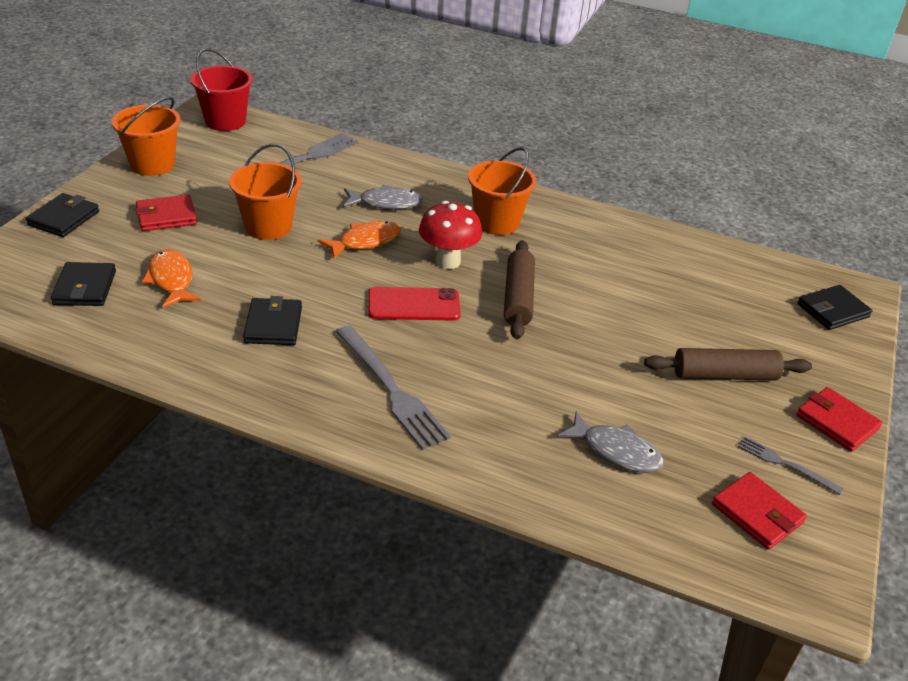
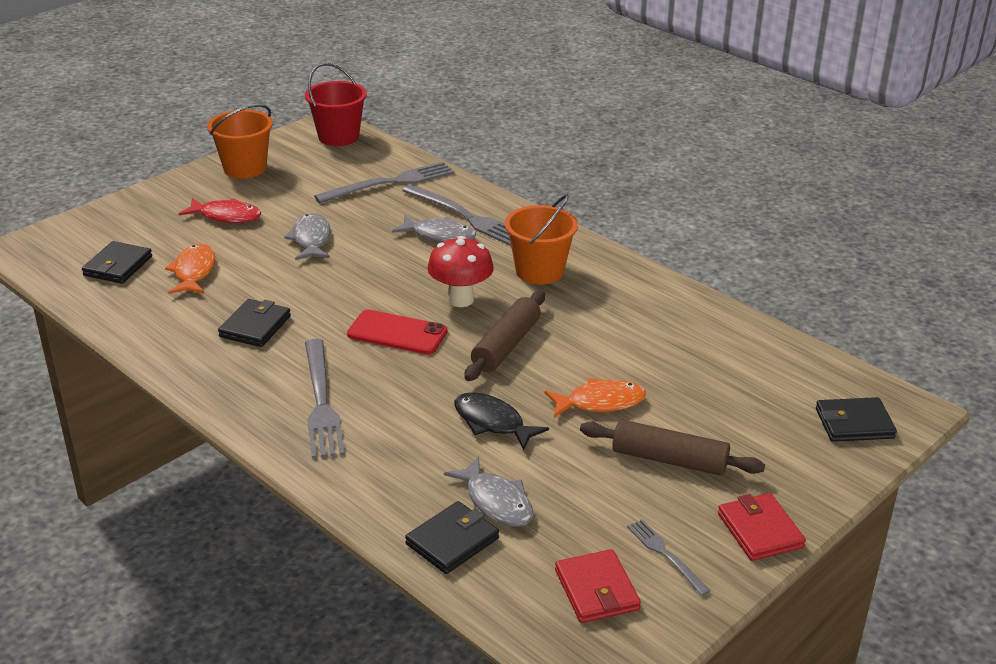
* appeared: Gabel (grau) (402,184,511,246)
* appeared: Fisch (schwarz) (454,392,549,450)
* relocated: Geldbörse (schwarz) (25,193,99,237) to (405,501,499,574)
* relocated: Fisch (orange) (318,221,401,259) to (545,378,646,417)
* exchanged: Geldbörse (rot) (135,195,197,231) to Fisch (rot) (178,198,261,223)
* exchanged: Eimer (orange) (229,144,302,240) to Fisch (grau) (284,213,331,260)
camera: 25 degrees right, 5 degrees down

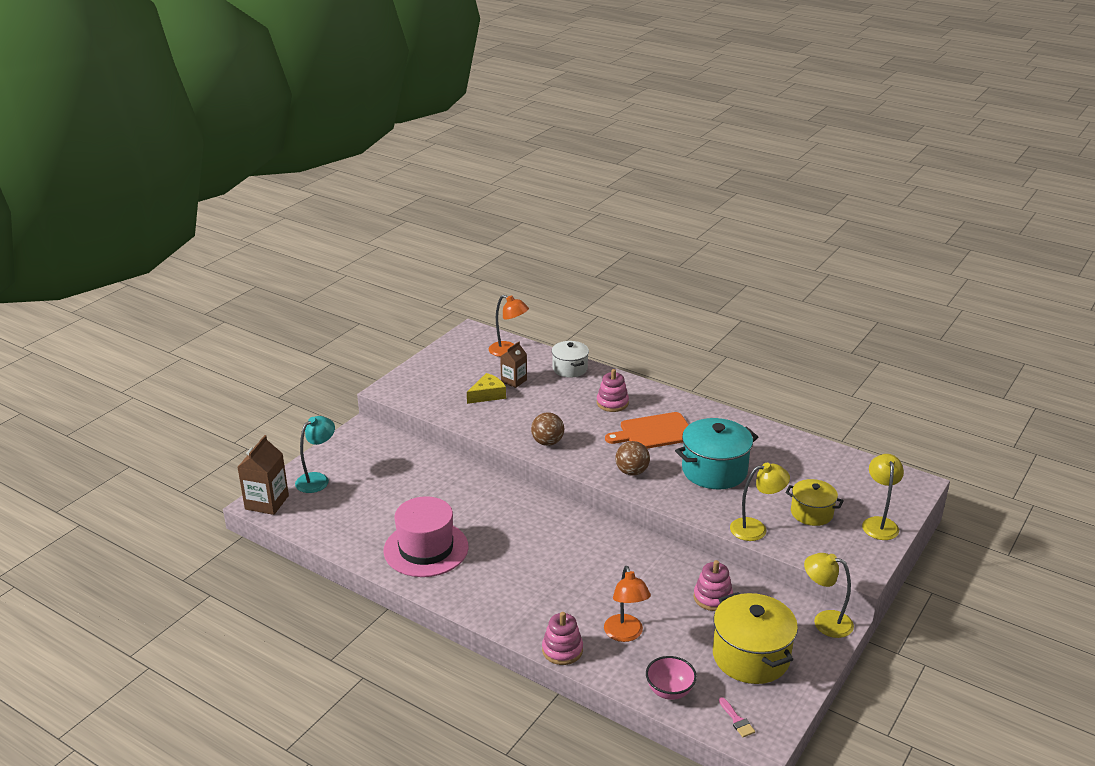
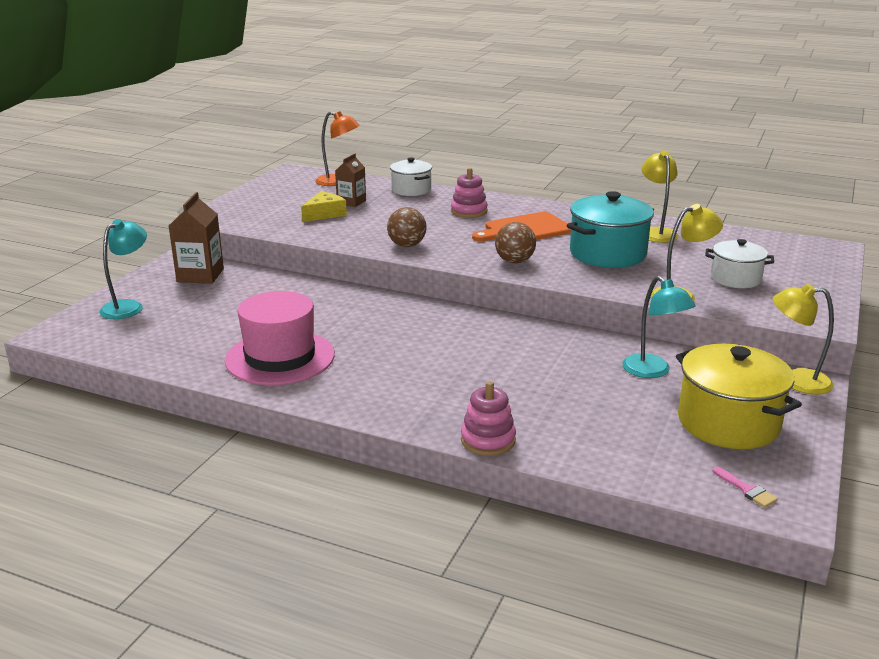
* missing: Lampe (orange) (604,566,651,642)
* missing: Schüssel (rosa) (646,656,697,700)
* relocated: Getränkekarton (braun) (237,435,289,515) to (169,192,224,284)
* relocated: Lampe (gelb) (862,454,904,540) to (642,151,679,243)
* exchanged: Stapelspielzeug (rosa) (694,560,733,611) to Lampe (türkis) (622,276,695,378)
* colour: Kochtopf (gelb) (786,479,844,526) to Kochtopf (weiß) (705,239,774,288)
camera: 10 degrees left, 5 degrees down

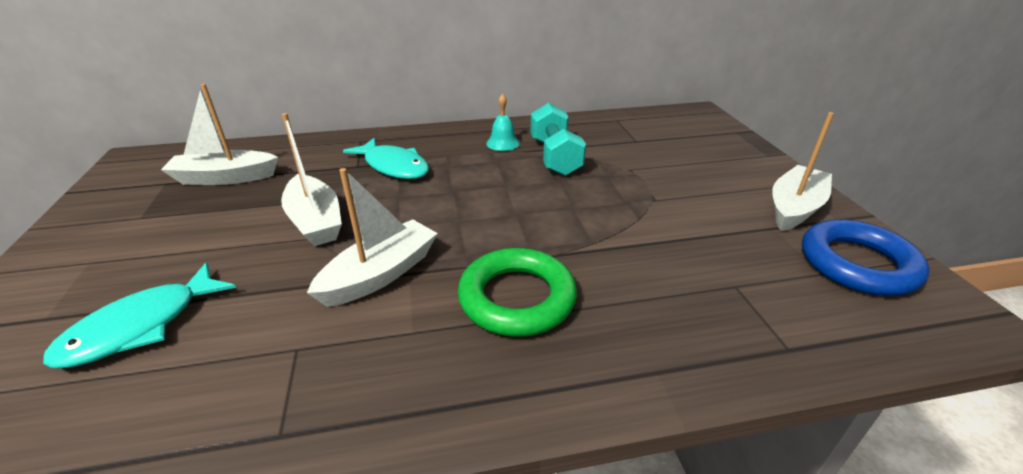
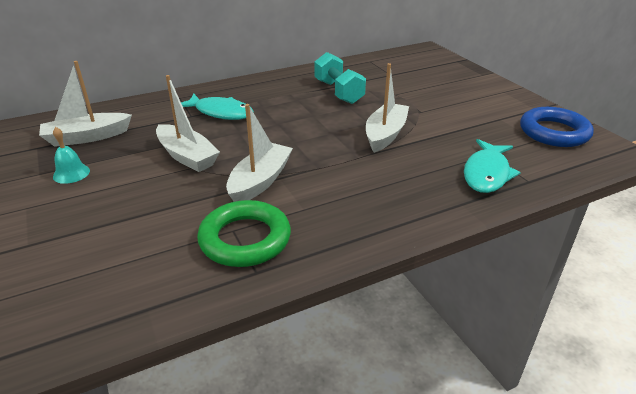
* relocated: Fisch (türkis) (43,263,236,368) to (464,139,521,193)
* relocated: Ring (grün) (458,248,577,336) to (197,200,291,267)
* relocated: Glocke (türkis) (486,94,520,151) to (53,127,90,184)
* relocated: Boot (weiß) (772,112,834,231) to (366,63,409,152)
camera: 15 degrees left, 0 degrees up

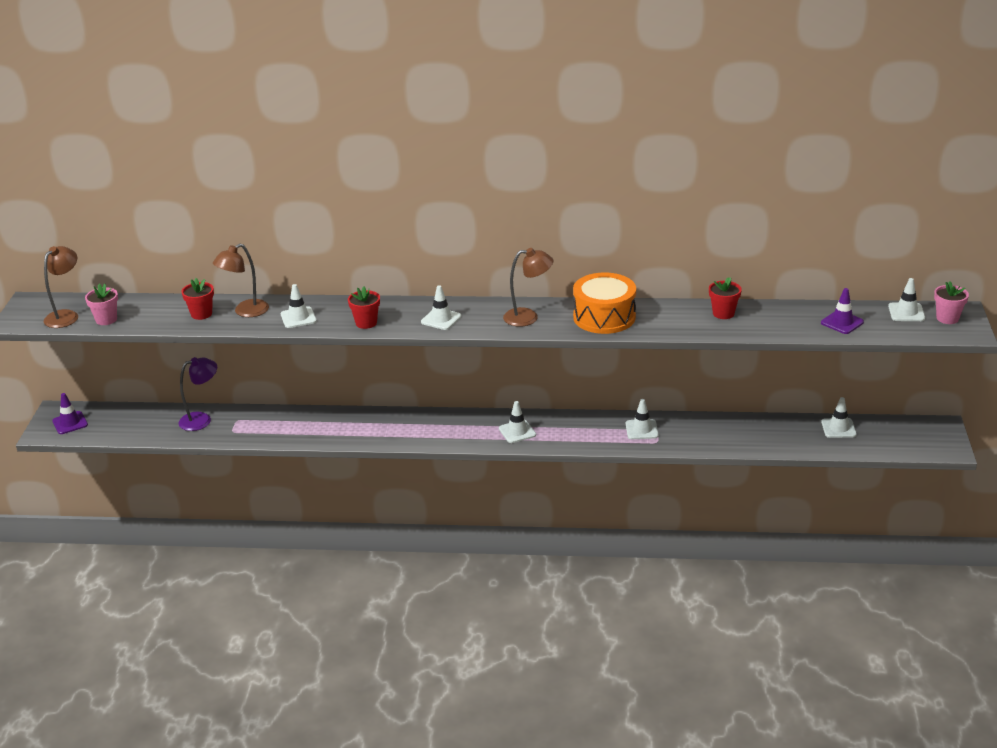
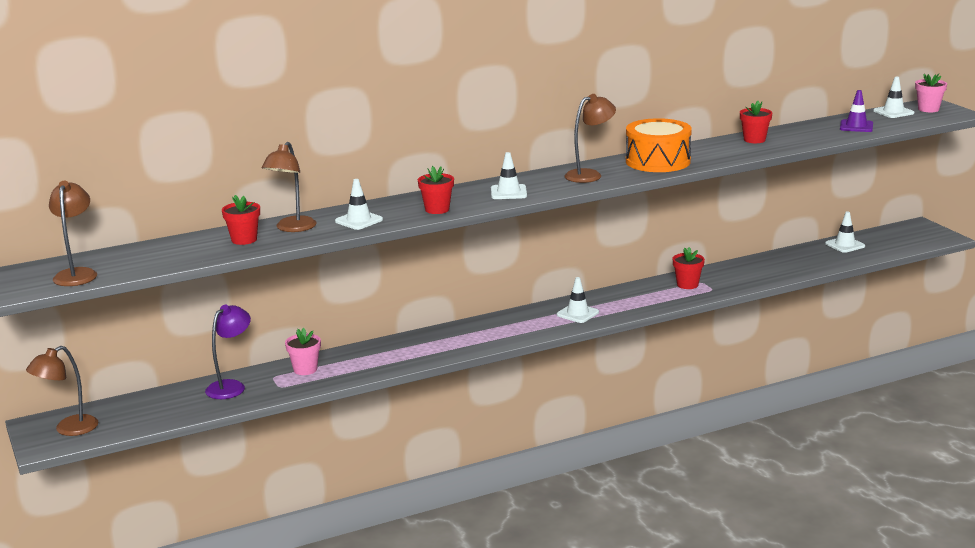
* relocated: Blumentopf (rosa) (85,284,118,325) to (285,328,321,375)
* exchanged: Leitkegel (lila) (52,393,88,434) to Lampe (braun) (26,346,98,436)
* exchanged: Leitkegel (weiß) (626,399,659,439) to Blumentopf (rot) (673,247,705,289)
camera: 30 degrees left, 10 degrees down

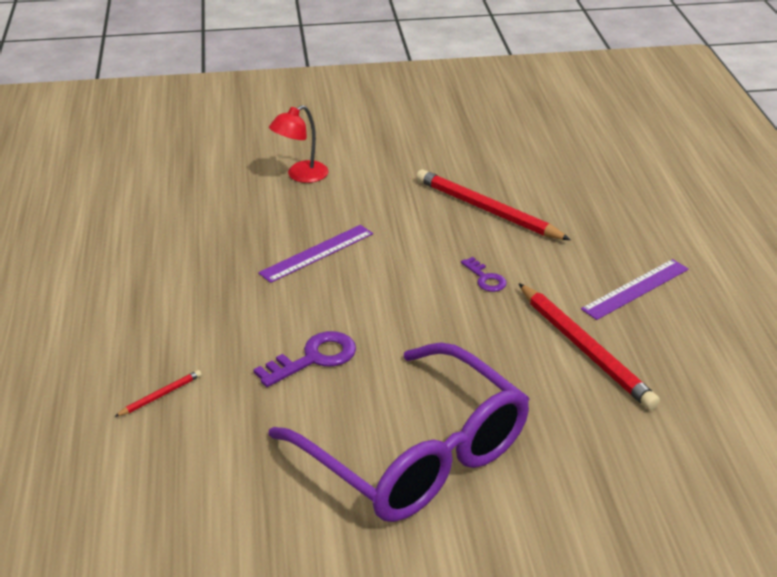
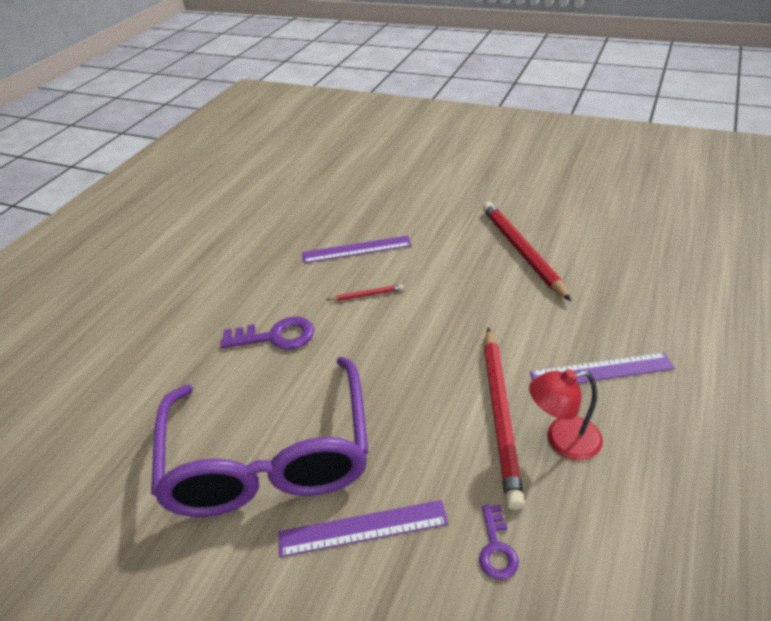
* appeared: Lineal (lila) (278,500,449,557)
* relocated: Bleistift (rot) (114,370,202,417) to (327,284,404,301)
* relocated: Lampe (rot) (269,105,328,183) to (529,369,603,460)
* relocated: Schlüssel (lila) (461,257,507,292) to (479,505,519,580)
camera: 35 degrees right, 5 degrees up

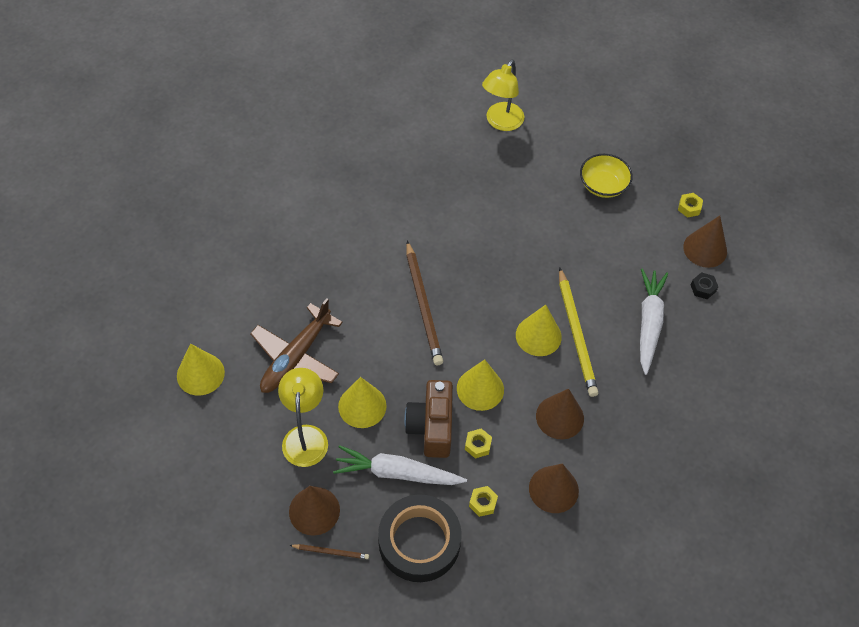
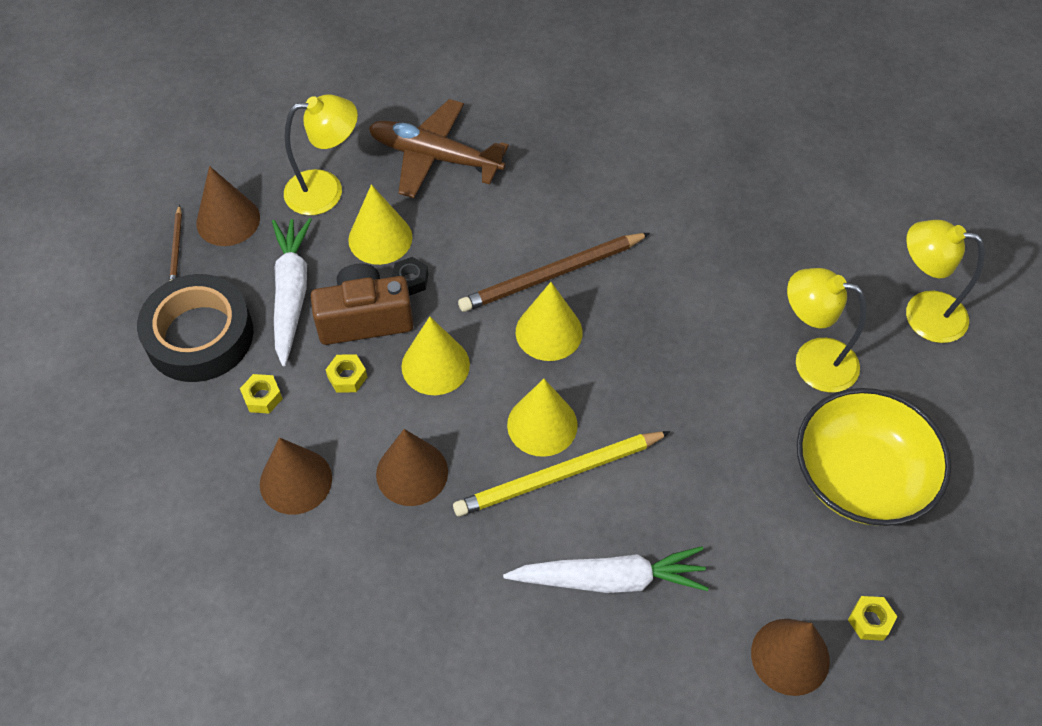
* appeared: Lampe (gelb) (787,268,866,393)
* relocated: Kegel (gelb) (177,344,225,396) to (516,282,583,361)
* relocated: Sechskantmutter (schwarz) (691,272,718,299) to (392,257,428,296)
* size: Schüssel (gelb) (580,154,633,198) = (797,388,951,526) x1.66
camera: 80 degrees right, 0 degrees up

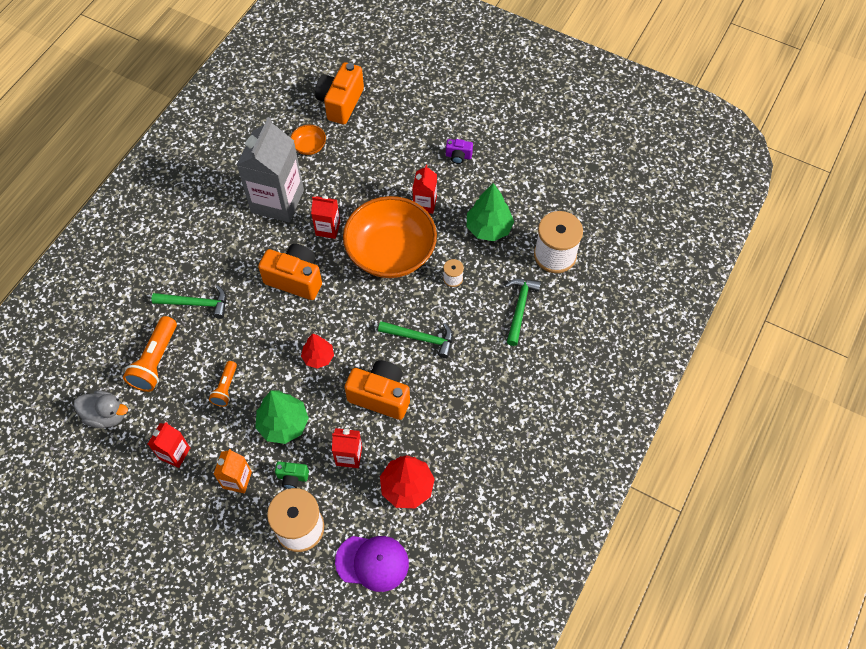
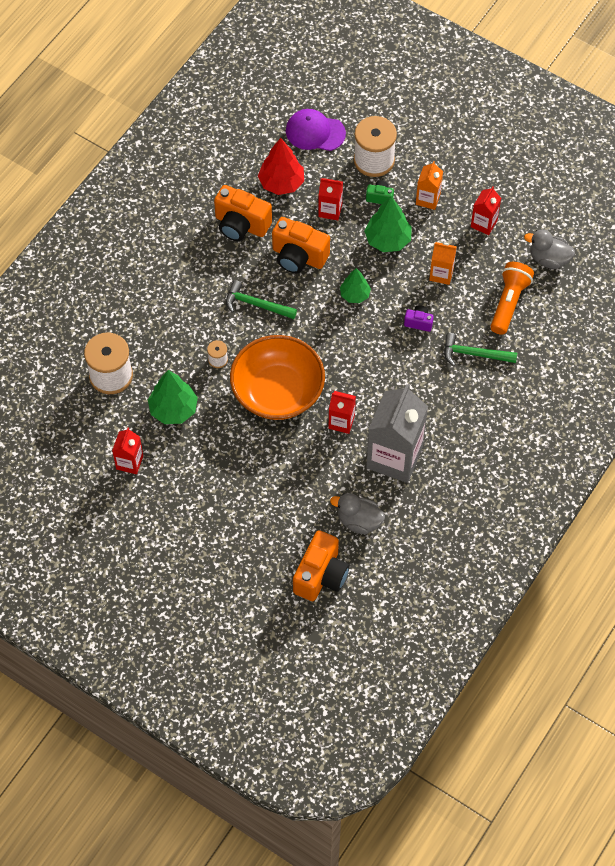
* missing: Hammer (grün) (505,279,541,346)
* relocated: Kamera (orange) (258,244,322,300) to (214,185,272,241)
* relocated: Getränkekarton (rot) (413,165,437,214) to (112,428,143,474)
* relocated: Kamera (lila) (446,139,473,164) to (404,305,434,332)
* exchanged: Taschenlampe (orange) (209,361,237,407) to Getränkekarton (orange) (429,242,457,285)
* exchanged: Schüssel (orange) (291,125,326,155) to Ente (grau) (330,493,385,534)
* colour: Baum (rot) (301,334,334,369) to Baum (grün) (340,268,371,303)
camera: 175 degrees left, 0 degrees up

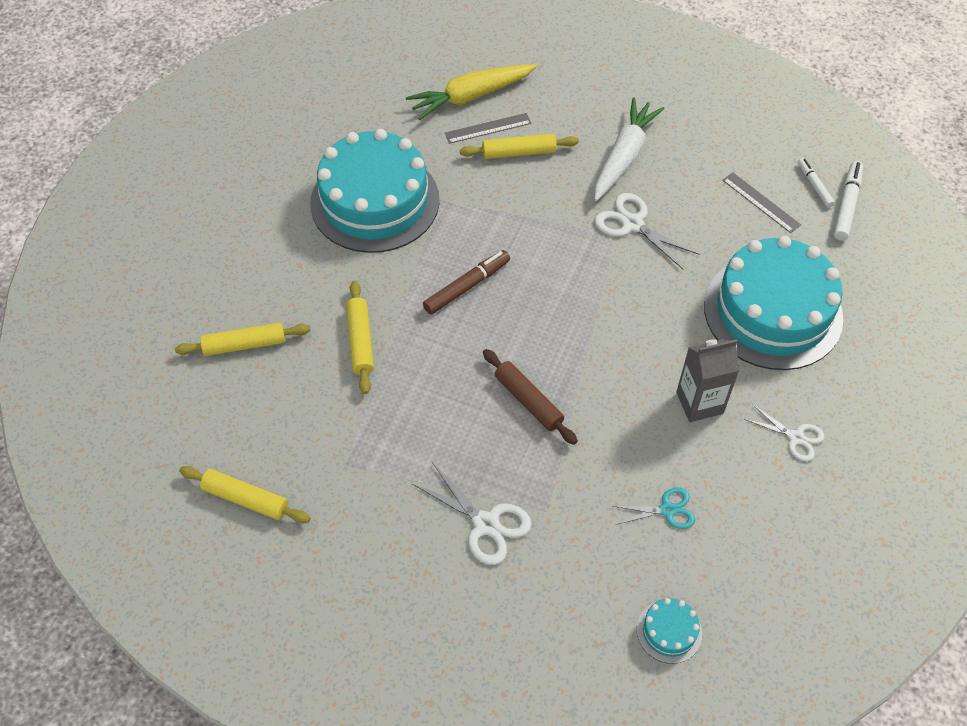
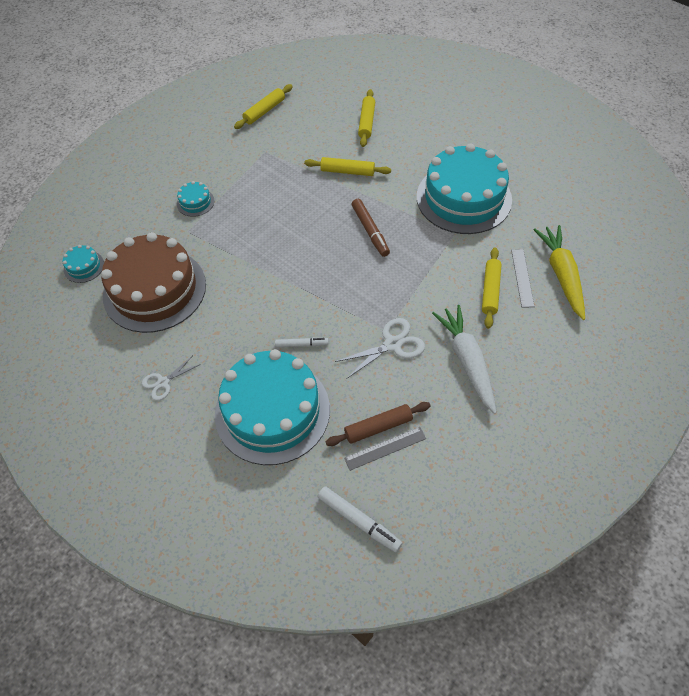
* missing: Getränkekarton (grau) (676,339,740,422)
* relocated: Nudelholz (braun) (483,349,578,445) to (326,402,431,446)
* relocated: Filzstift (weiß) (798,158,835,208) to (275,338,329,347)
* exchanged: Schere (weiß) (413,462,532,565) to Kuchen (türkis) (177,181,215,217)
* exchanged: Schere (türkis) (613,487,695,529) to Kuchen (braun) (101,232,206,333)
* spun: Karotte (weiß) (594,98,664,201) = (432,305,497,414) 150 degrees counterclockwise
camera: 110 degrees right, 0 degrees up

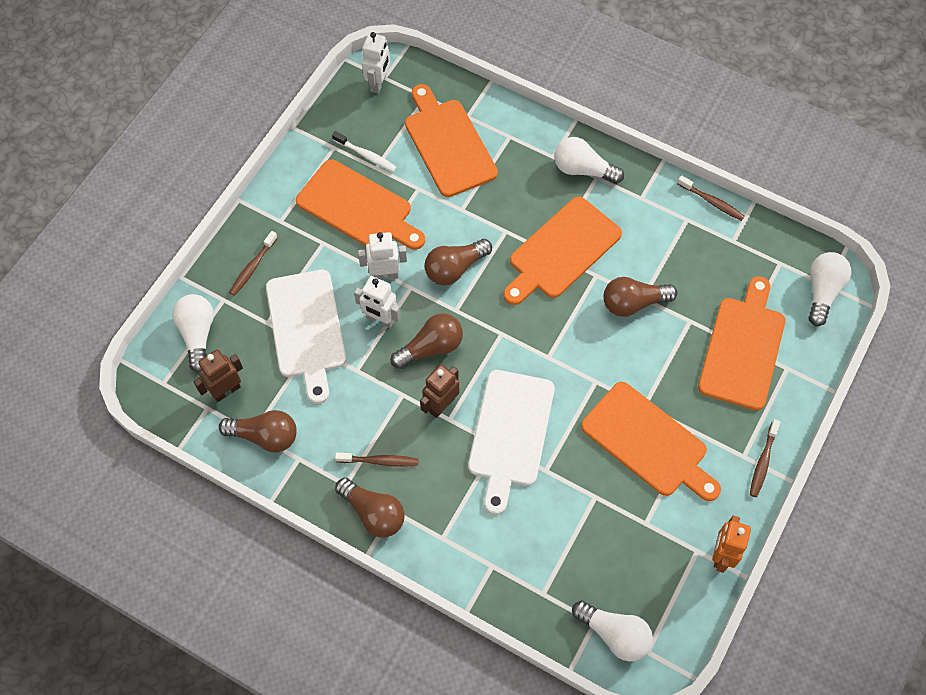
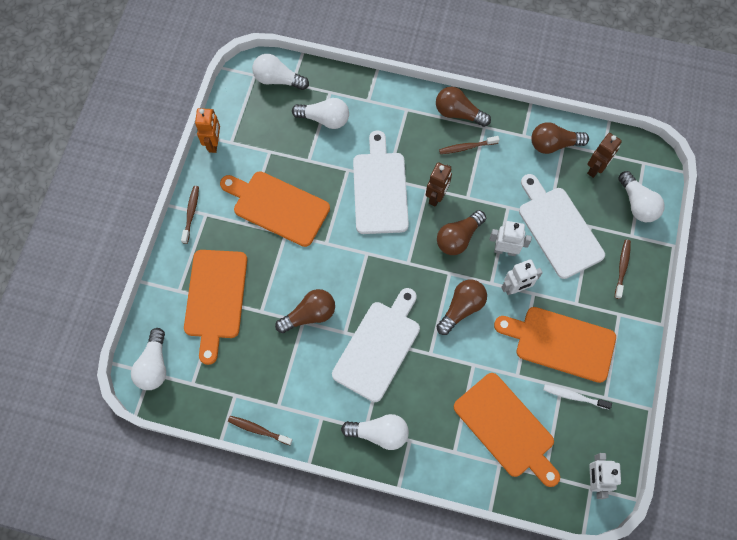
* appeared: Glühbirne (weiß) (292,98,349,129)
* colour: Schneidebrett (orange) (503,196,622,305) to Schneidebrett (weiß) (332,288,420,402)
camera: 165 degrees right, 5 degrees up

